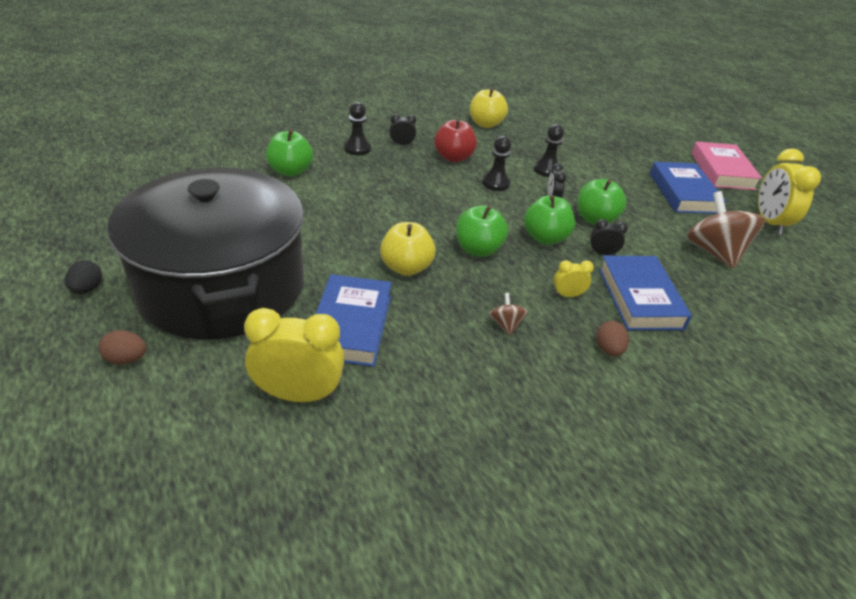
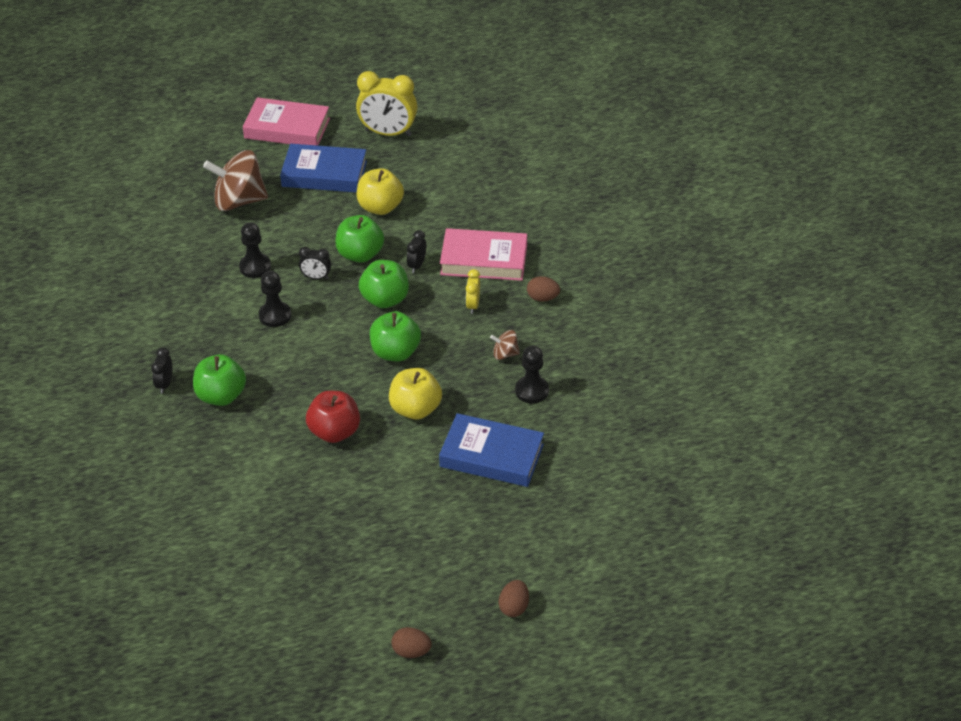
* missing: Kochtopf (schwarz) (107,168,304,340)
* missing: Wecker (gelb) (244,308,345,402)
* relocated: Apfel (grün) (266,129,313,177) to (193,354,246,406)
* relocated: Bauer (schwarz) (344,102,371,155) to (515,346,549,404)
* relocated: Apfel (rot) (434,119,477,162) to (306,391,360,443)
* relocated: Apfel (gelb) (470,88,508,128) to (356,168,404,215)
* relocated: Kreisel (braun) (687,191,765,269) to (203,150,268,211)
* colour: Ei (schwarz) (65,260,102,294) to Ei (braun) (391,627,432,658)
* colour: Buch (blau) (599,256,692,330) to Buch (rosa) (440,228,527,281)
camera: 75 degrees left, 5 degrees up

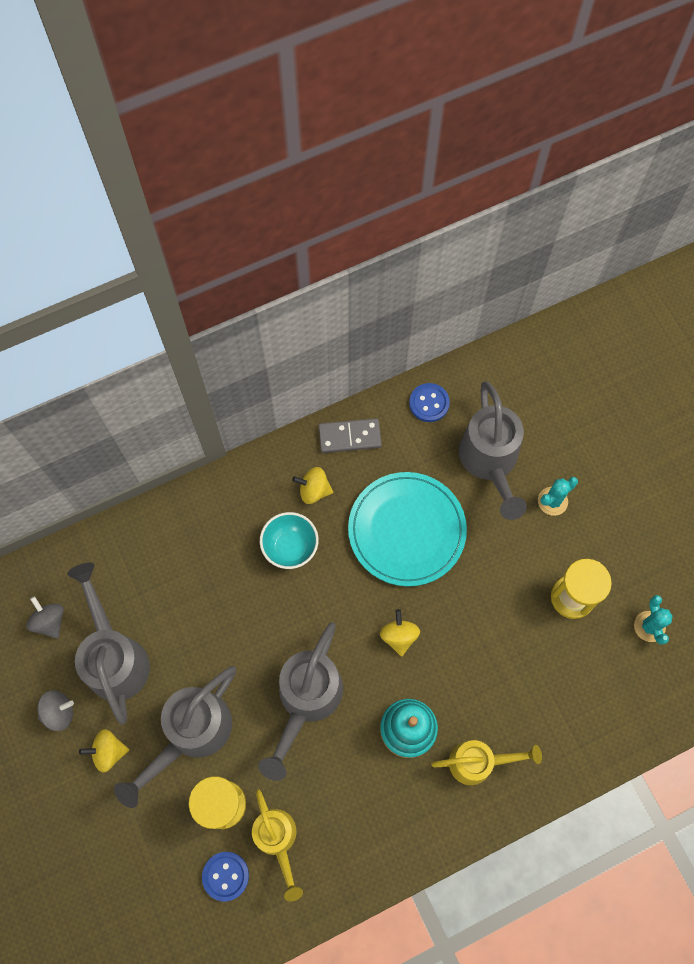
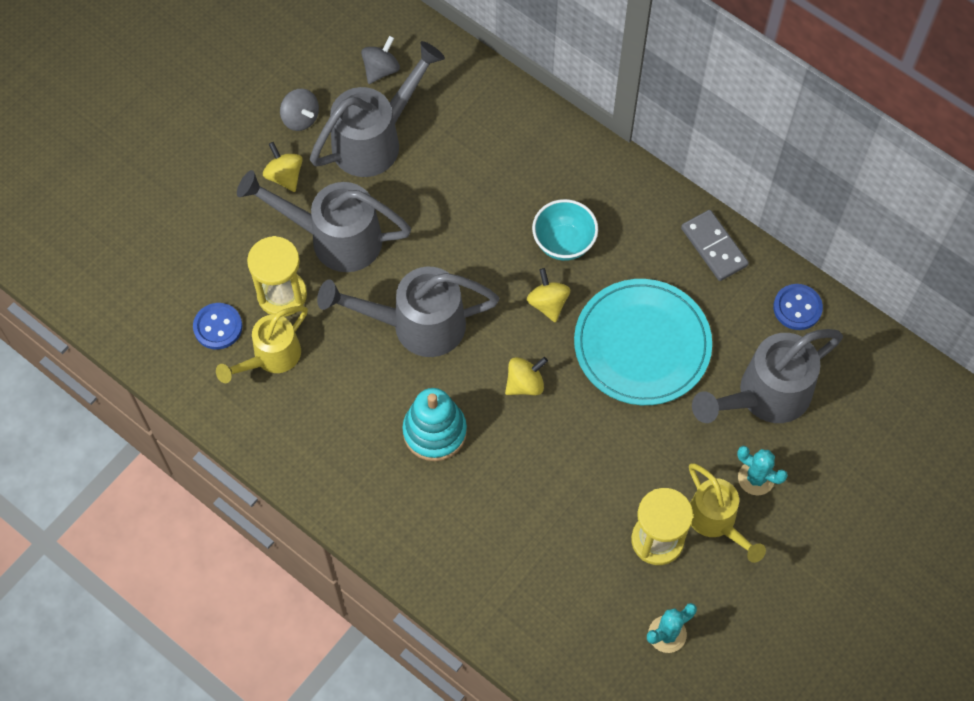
* relocated: Kreisel (gelb) (292,467,333,504) to (527,268,571,322)
* relocated: Gießkanne (gelb) (431,740,542,785) to (689,463,766,563)
camera: 65 degrees right, 5 degrees down

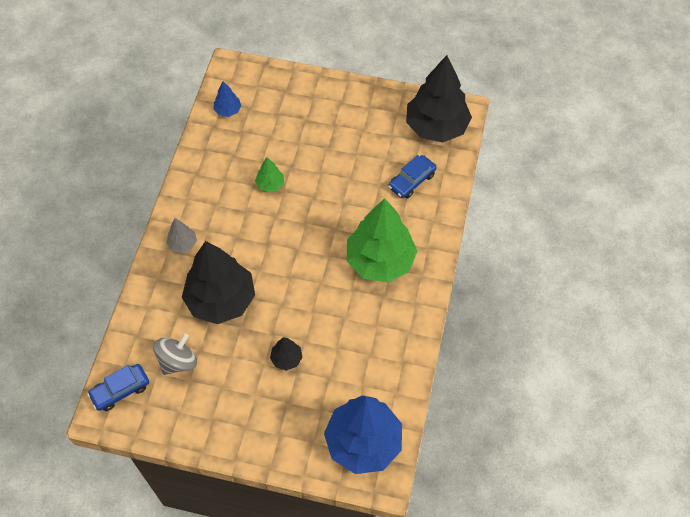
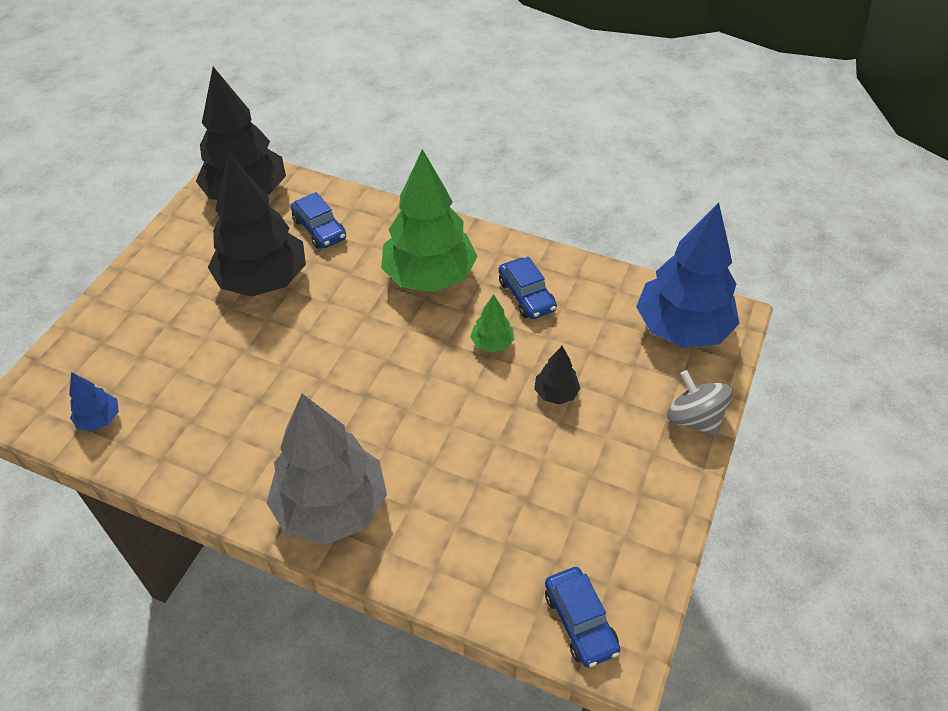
* appeared: Auto (blau) (499,257,557,319)
* relocated: Kreisel (grau) (153,333,197,375) to (667,370,733,436)
* relocated: Baum (schwarz) (182,241,255,324) to (208,153,306,297)
* relocated: Baum (grün) (255,157,284,192) to (470,294,514,353)
* size: Baum (grau) (166,219,197,253) = (266,394,387,545) x2.30
camera: 80 degrees left, 10 degrees down

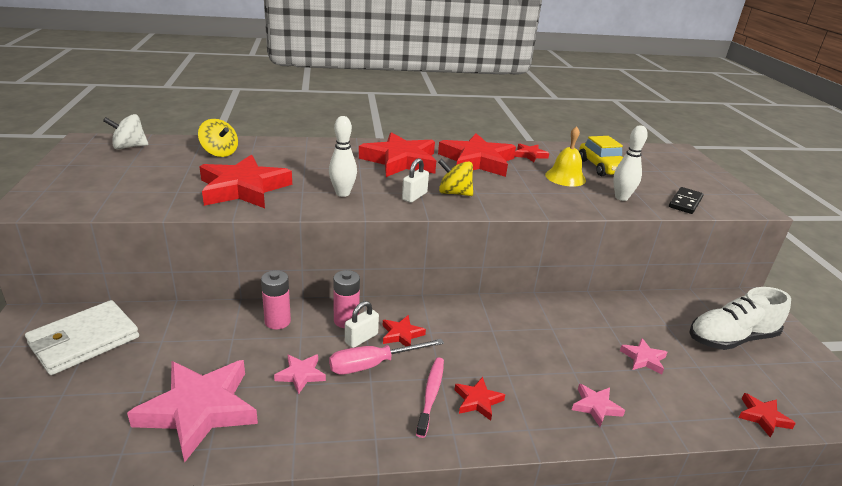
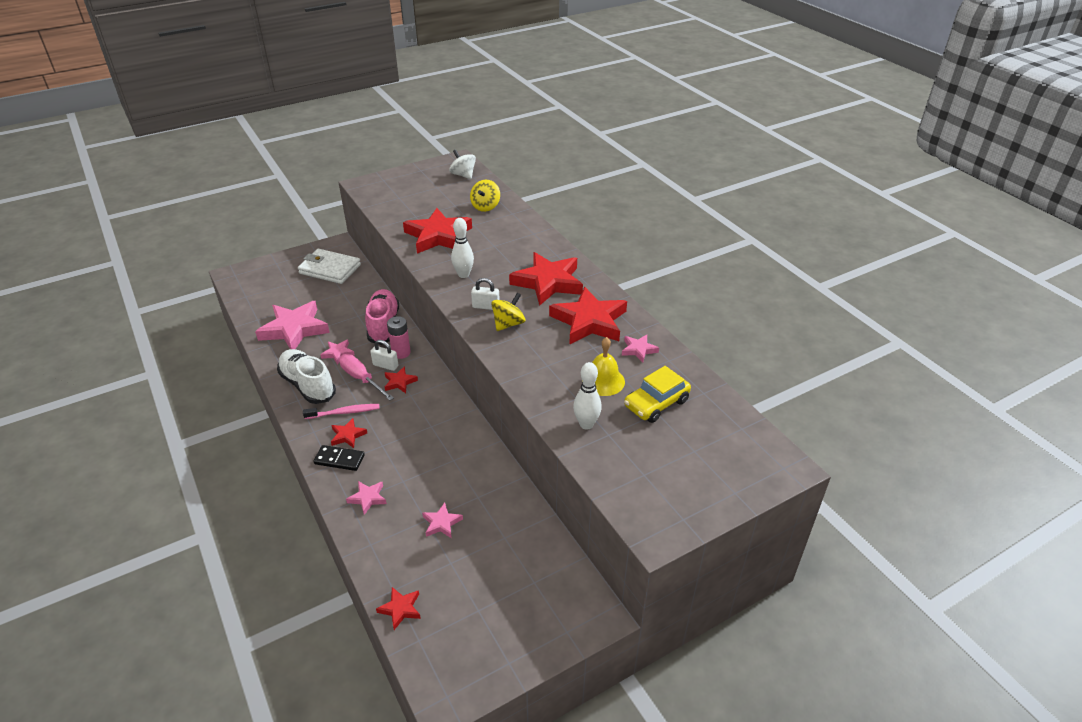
* relocated: Dominostein (schwarz) (669,187,704,214) to (313,445,365,471)
* relocated: Schuh (weiß) (689,287,791,350) to (277,349,336,404)
* exchanged: Batterie (rosa) (261,270,291,330) to Schuh (rosa) (365,289,399,345)
* colour: Stern (rot) (514,144,549,162) to Stern (rosa) (622,335,659,363)
* spun: Kreisel (gelb) (438,159,473,196) = (491,293,525,331) 45 degrees clockwise
camera: 70 degrees right, 10 degrees up

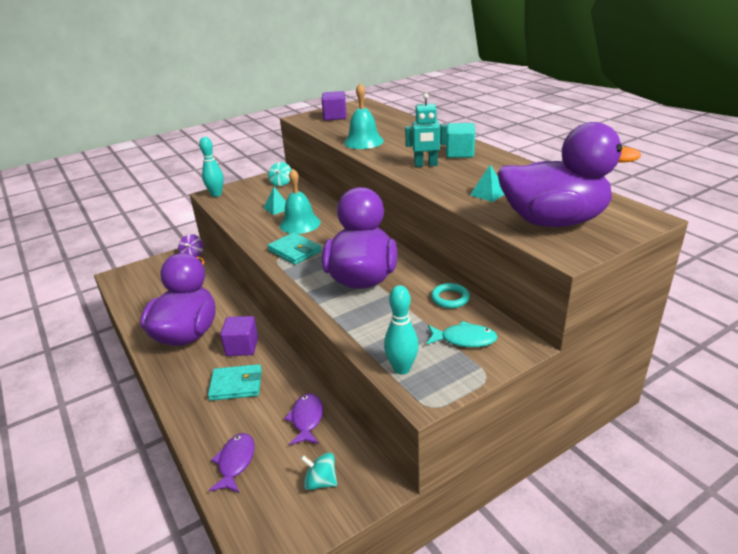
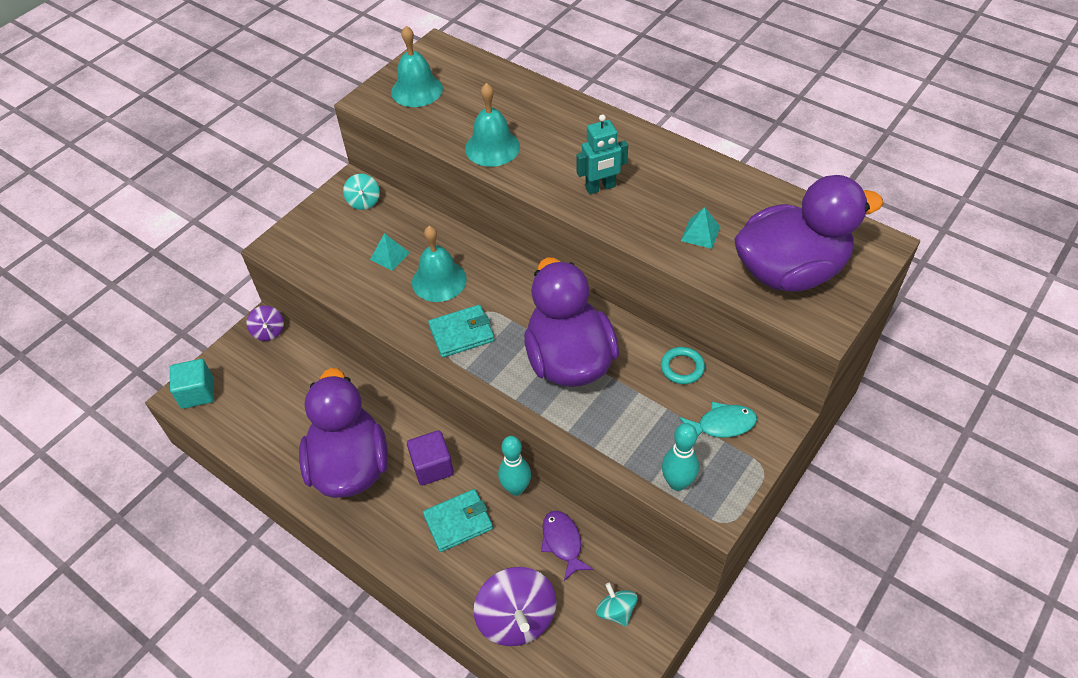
* relocated: Bowlingkegel (türkis) (199,137,224,197) to (498,436,531,496)
* relocated: Kubus (türkis) (446,123,475,158) to (170,359,214,409)
* exchanged: Fisch (lila) (209,433,255,493) to Kreisel (lila) (474,567,557,646)
* exchanged: Kubus (lila) (322,91,346,120) to Glocke (türkis) (391,26,443,107)
* spun: Geldbörse (türkis) (268,232,321,265) = (428,305,494,358) 45 degrees counterclockwise
* spun: Kreisel (türkis) (301,452,337,490) = (596,583,638,626) 60 degrees clockwise
camera: 20 degrees left, 20 degrees up

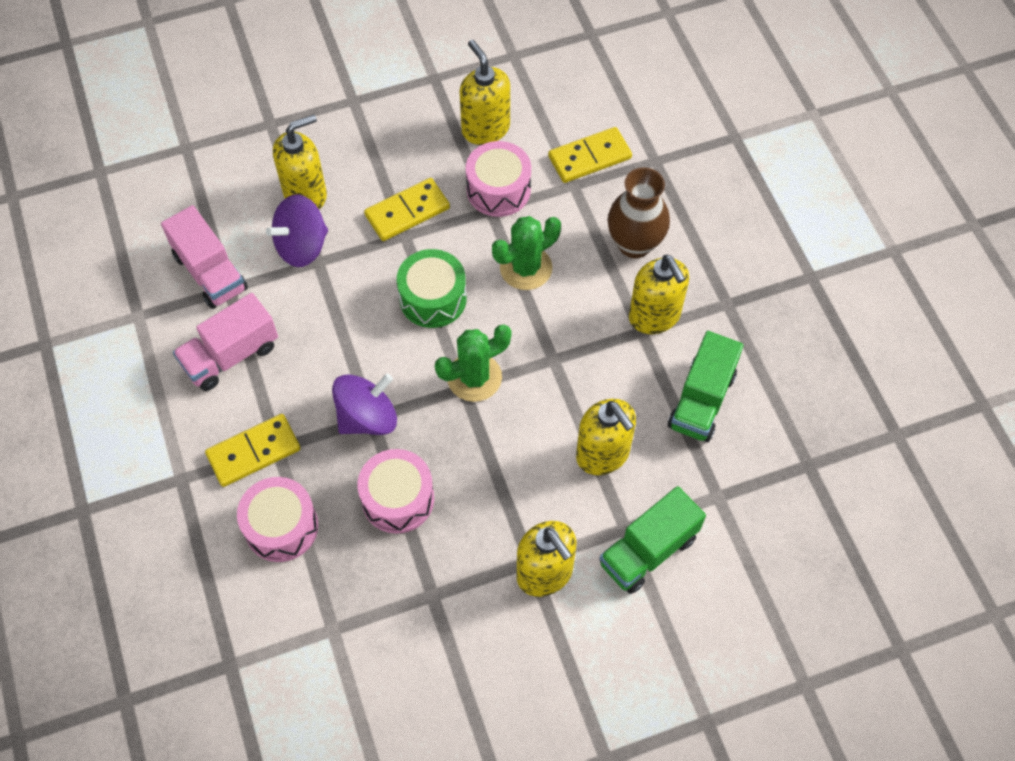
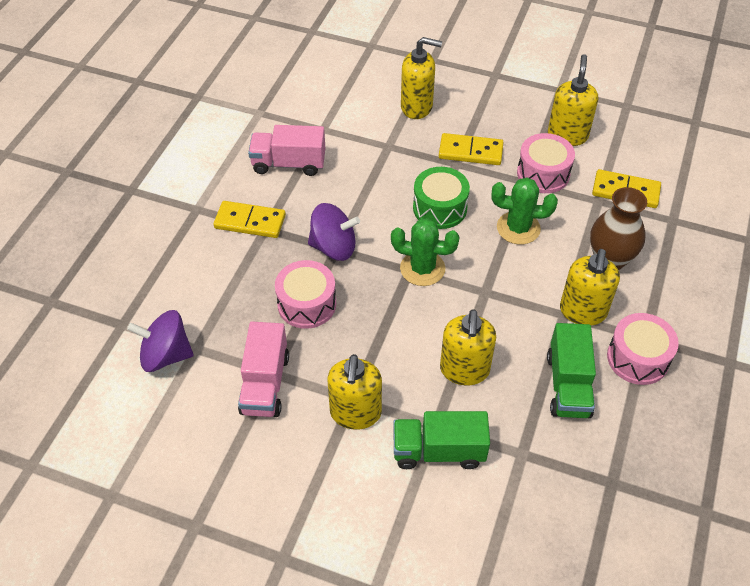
* relocated: Lastwagen (rosa) (161,205,248,309) to (238,322,289,417)
* relocated: Trommel (rosa) (237,477,318,562) to (607,313,679,385)
* relocated: Kreisel (lila) (266,194,328,267) to (127,310,194,372)
* spun: Lastwagen (grün) (668,331,744,442) = (547,323,596,418) 60 degrees counterclockwise
camera: 40 degrees right, 10 degrees down

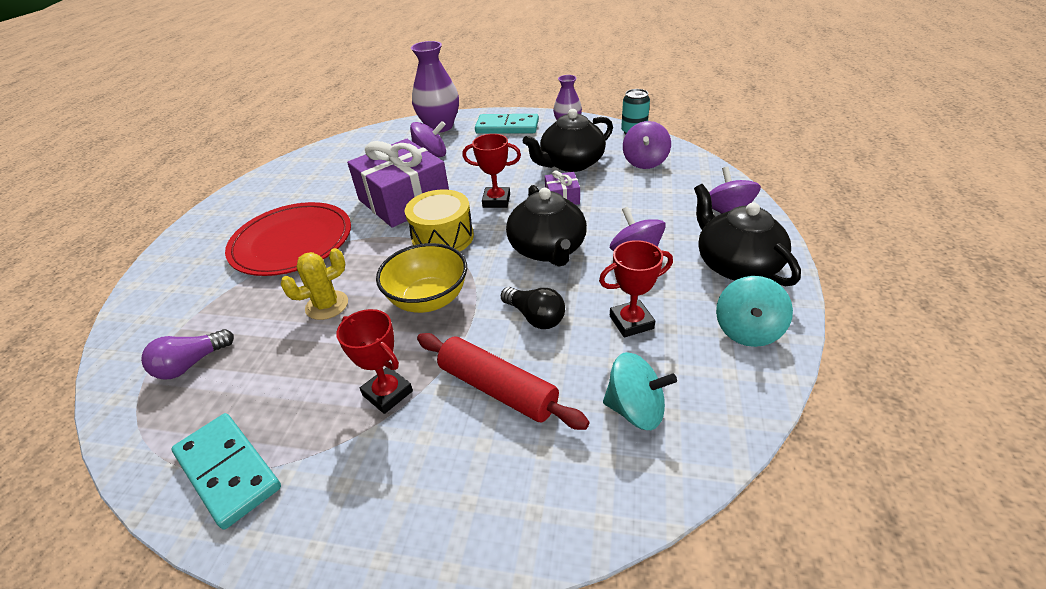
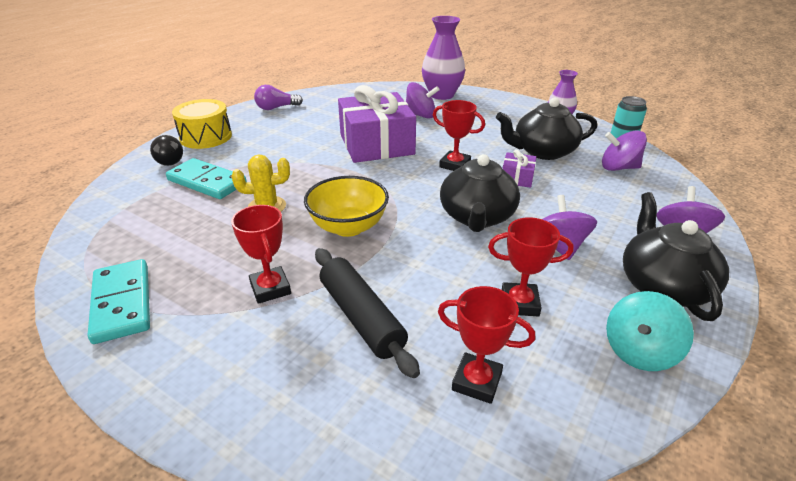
* missing: Teller (rot) (225,202,351,276)
* relocated: Glühbirne (lila) (141,329,234,380) to (254,85,303,110)
* relocated: Trommel (gelb) (405,189,474,252) to (172,99,232,149)
* relocated: Dominostein (türkis) (475,114,539,134) to (166,158,247,199)
* relocated: Glühbirne (schwarz) (501,287,565,329) to (150,135,183,166)
* exchanged: Kreisel (türkis) (603,352,677,430) to Pokal (rot) (438,286,535,404)
* colour: Nudelholz (rot) (417,333,590,430) to Nudelholz (schwarz) (315,248,420,378)
* spun: Kreisel (lila) (623,121,671,169) = (602,130,647,171) 60 degrees clockwise
camera: 20 degrees right, 5 degrees down

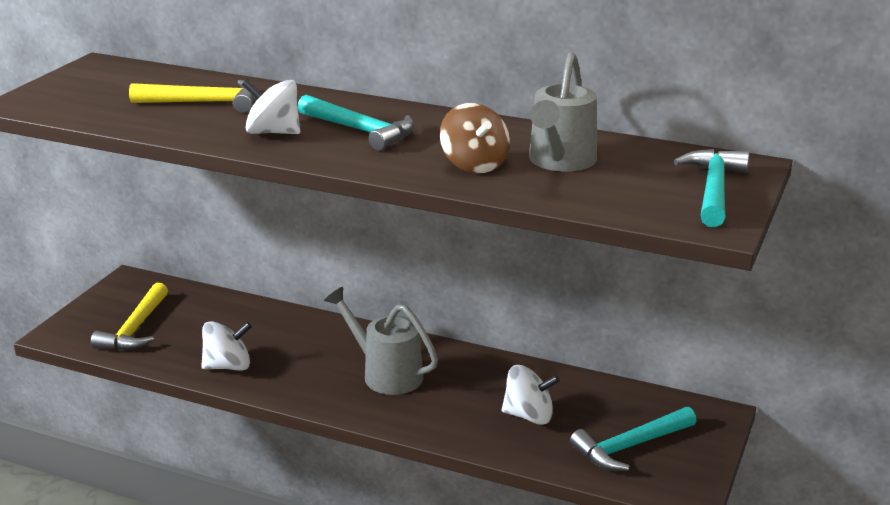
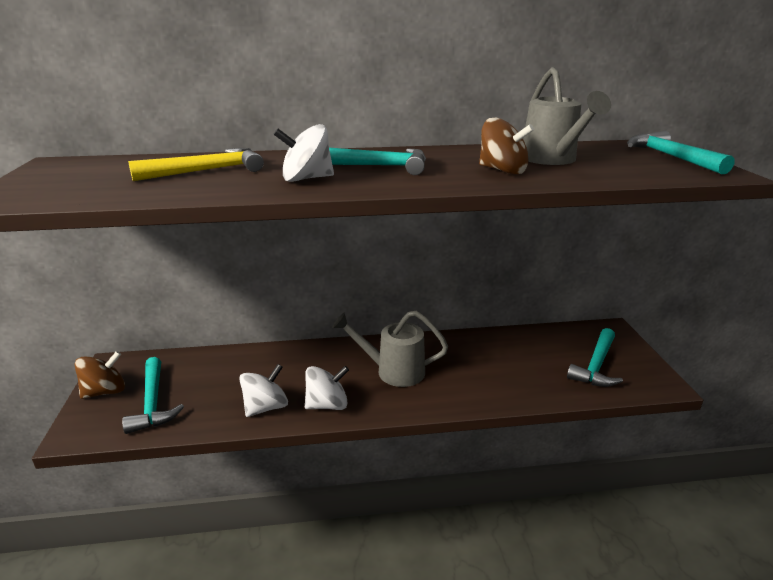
* appeared: Kreisel (braun) (74,351,125,399)
* relocated: Kreisel (weiß) (502,365,560,425) to (305,366,349,410)
* colour: Hammer (gelb) (91,283,168,351) to Hammer (türkis) (122,357,184,434)
camera: 30 degrees left, 0 degrees up

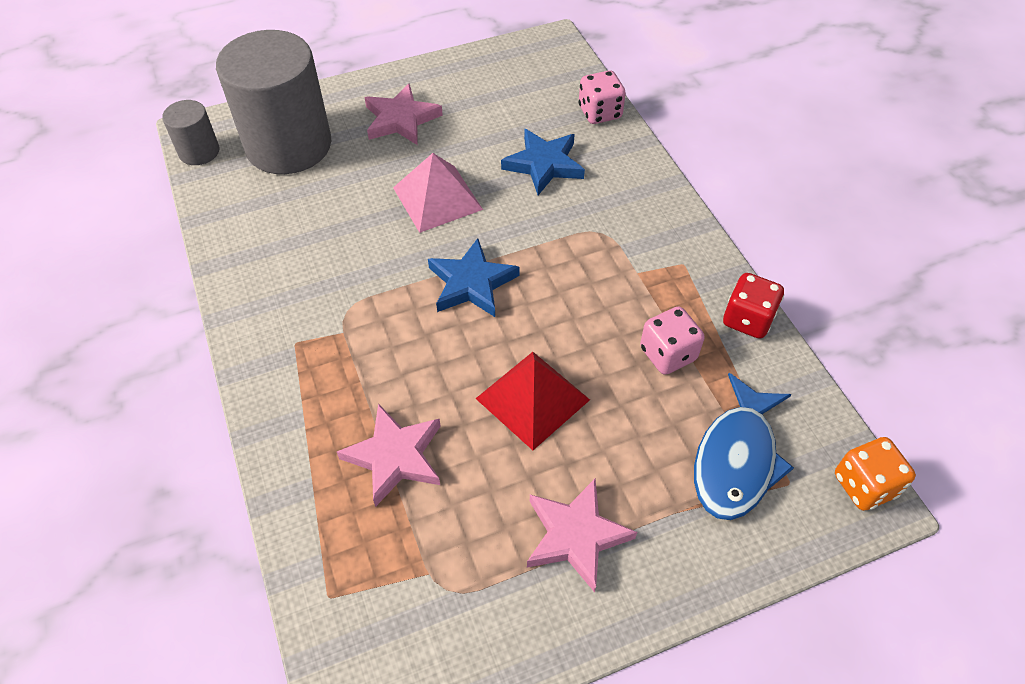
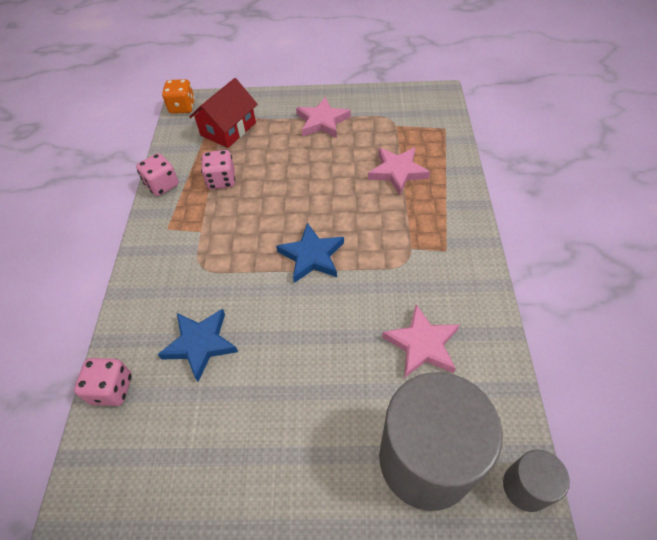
* missing: Pyramide (rosa) (393,153,483,233)
* missing: Pyramide (rot) (475,352,590,450)
* relocated: Stern (rosa) (364,83,443,145) to (382,305,460,378)
* exchanged: Fisch (blau) (694,373,794,520) to Haus (rot) (189,78,258,148)
* colour: Spielwürfel (rot) (723,273,784,339) to Spielwürfel (rosa) (136,153,179,196)
camera: 155 degrees left, 0 degrees up

